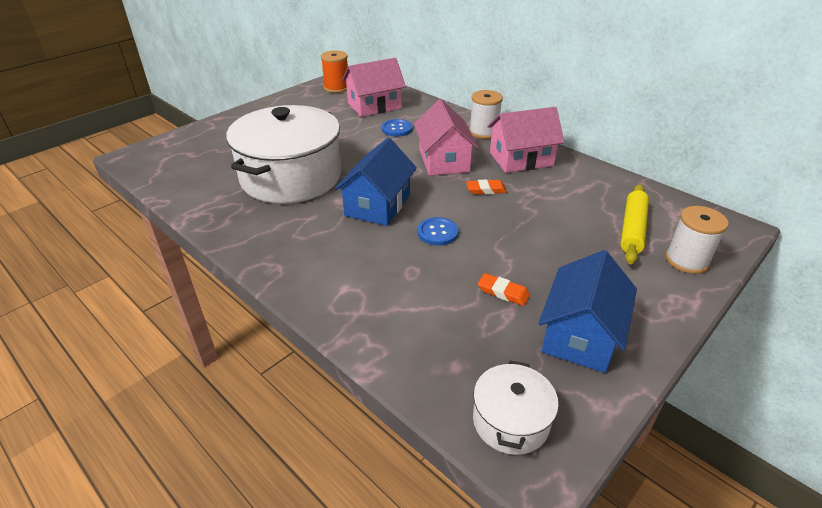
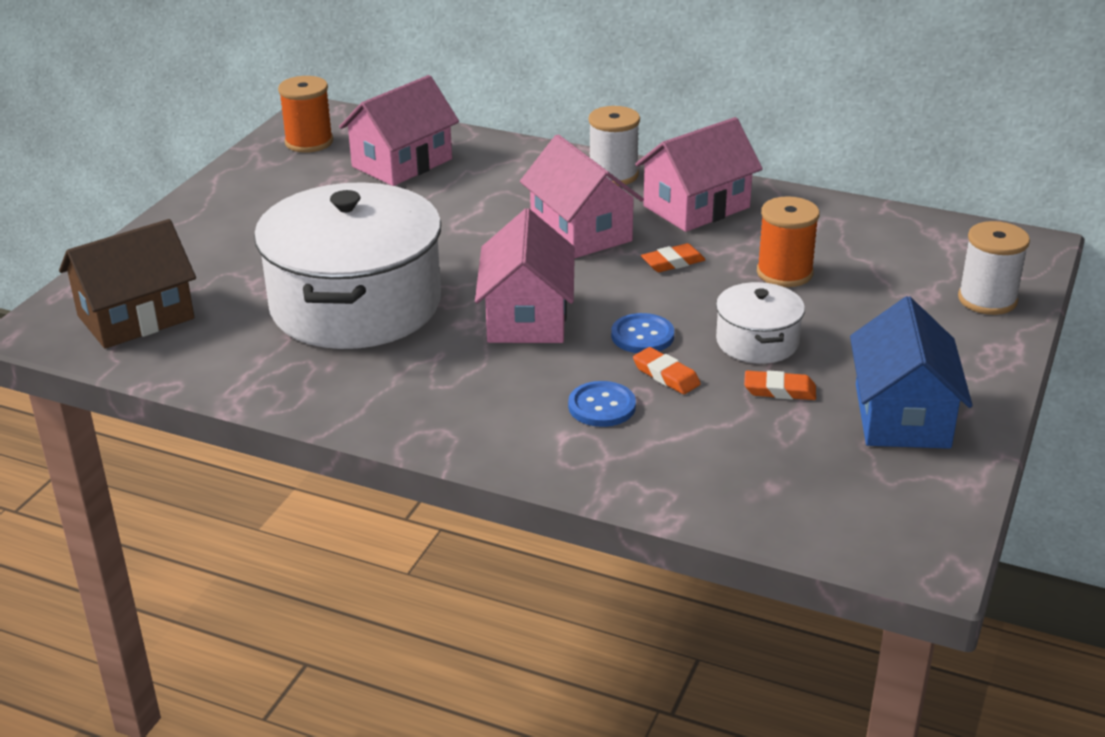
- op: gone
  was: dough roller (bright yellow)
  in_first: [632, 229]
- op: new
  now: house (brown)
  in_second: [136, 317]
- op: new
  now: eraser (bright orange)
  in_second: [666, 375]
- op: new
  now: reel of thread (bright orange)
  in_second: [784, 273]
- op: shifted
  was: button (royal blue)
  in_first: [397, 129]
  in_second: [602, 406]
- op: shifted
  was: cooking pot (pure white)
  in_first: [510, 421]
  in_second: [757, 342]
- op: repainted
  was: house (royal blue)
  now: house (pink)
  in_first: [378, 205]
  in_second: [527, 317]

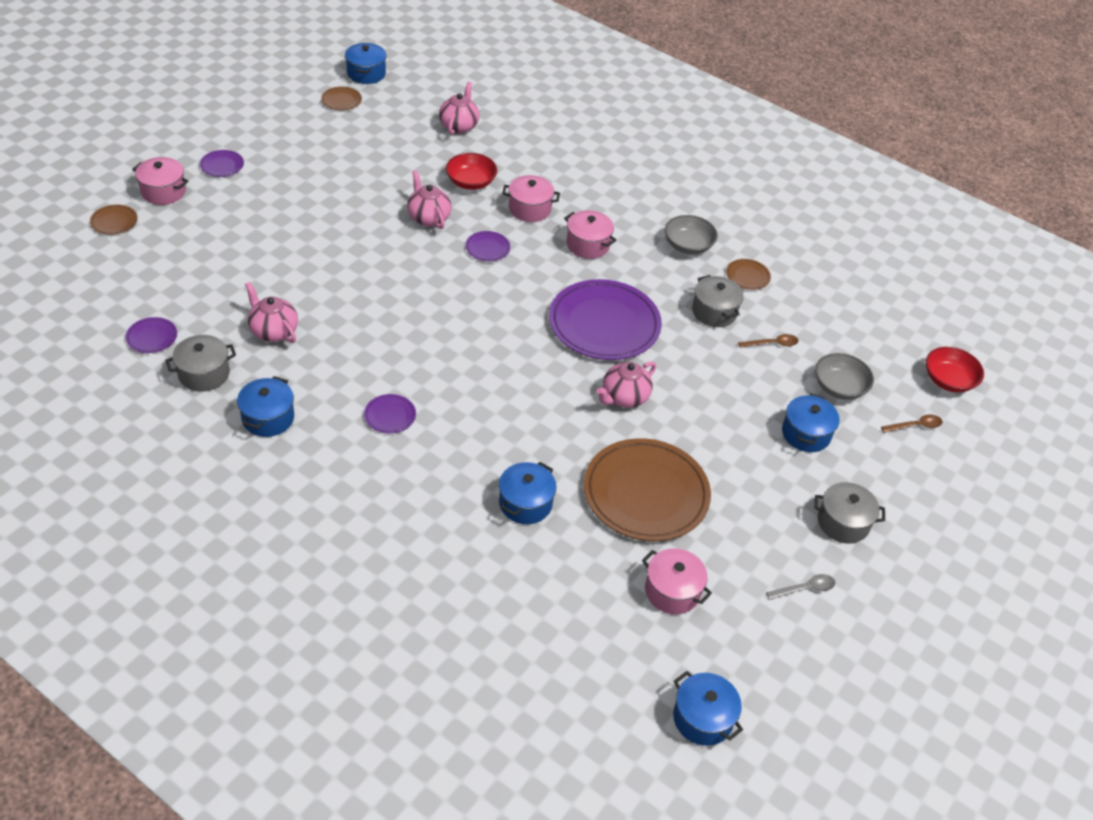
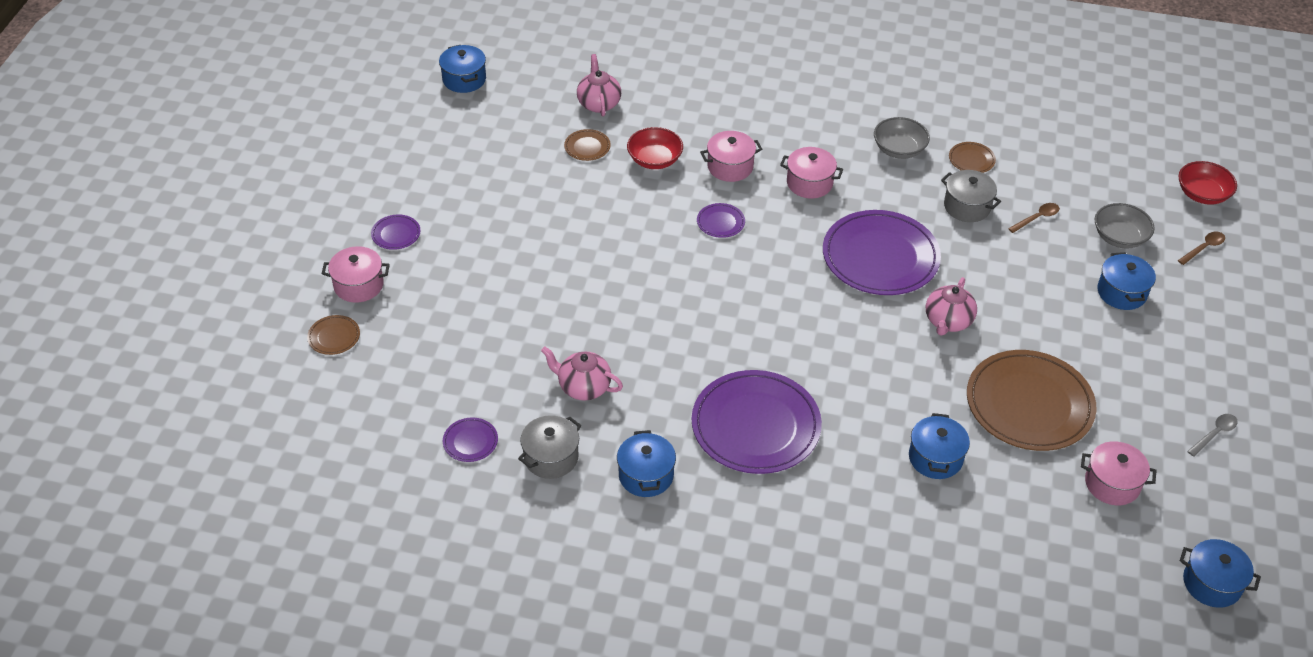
- op: gone
  was: teapot (pink)
  in_first: [428, 218]
- op: gone
  was: cooking pot (grey)
  in_first: [843, 523]
- op: shifted
  was: plate (brown)
  in_first: [341, 100]
  in_second: [587, 147]
- op: scaled
  was: plate (purple)
  in_first: [390, 416]
  in_second: [755, 426]
  ratio: 2.38

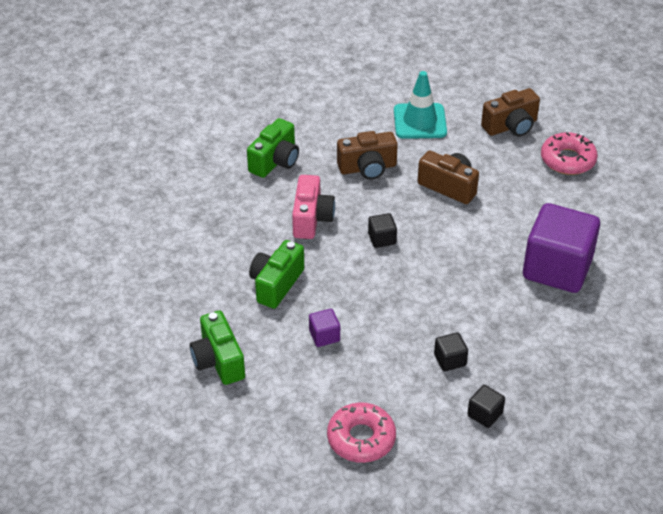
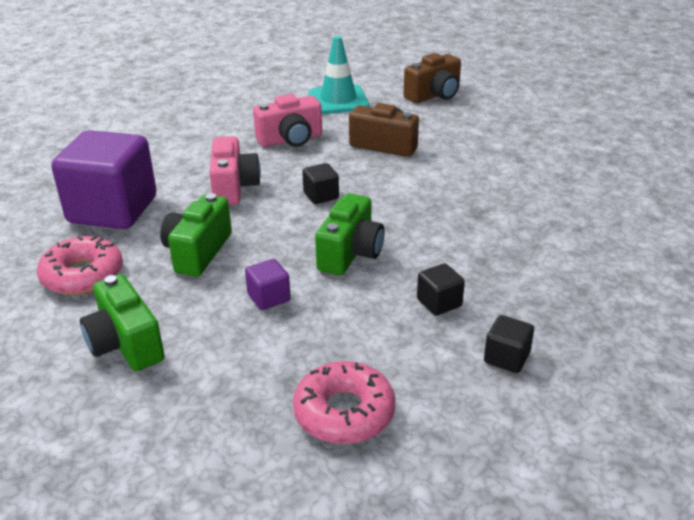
- op: shifted
  was: photo camera (green)
  in_first: [275, 161]
  in_second: [350, 253]
- op: shifted
  was: cube (purple)
  in_first: [557, 268]
  in_second: [113, 210]
- op: shifted
  was: donut (pink)
  in_first: [567, 160]
  in_second: [83, 275]
- op: repainted
  was: photo camera (brown)
  now: photo camera (pink)
  in_first: [367, 168]
  in_second: [290, 139]

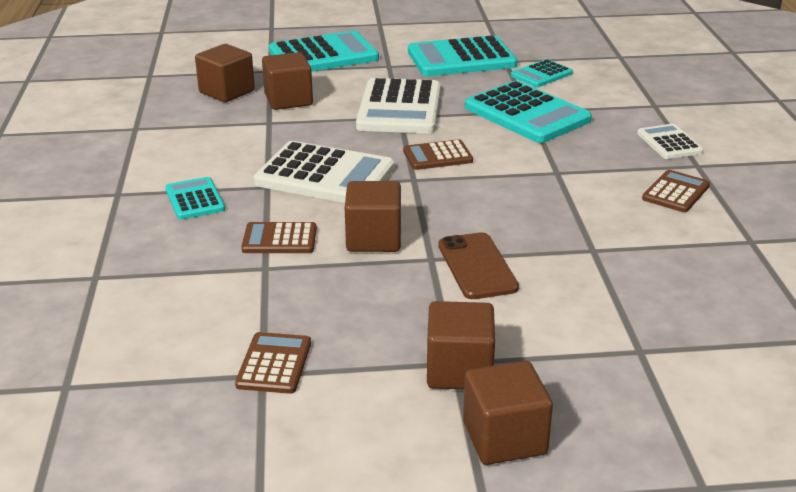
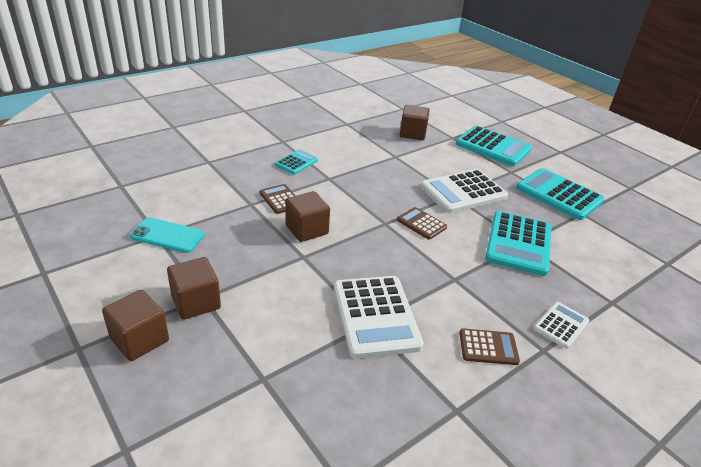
- op: gone
  was: cube (brown)
  in_first: [288, 100]
- op: gone
  was: mobile phone (brown)
  in_first: [477, 266]
- op: gone
  was: pocket calculator (aqua)
  in_first: [541, 74]
- op: shifted
  was: pocket calculator (pure white)
  in_first: [325, 175]
  in_second: [376, 316]
- op: swapped
  was: pocket calculator (brown)
  now: mobile phone (aqua)
  in_first: [274, 364]
  in_second: [167, 236]

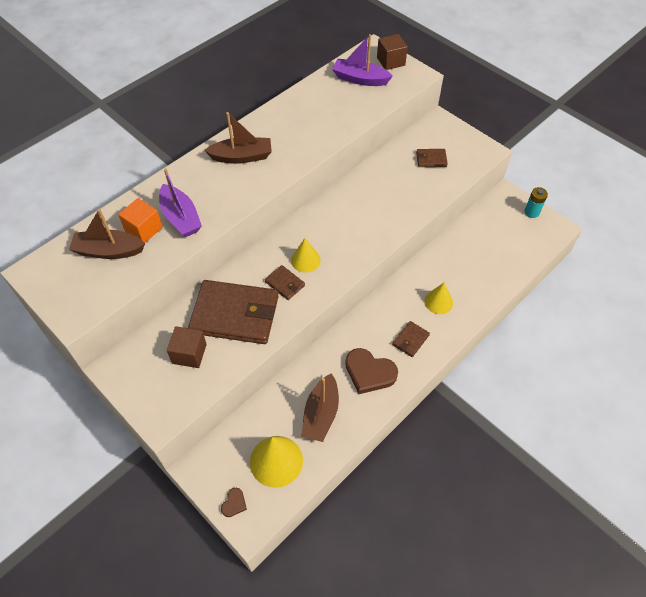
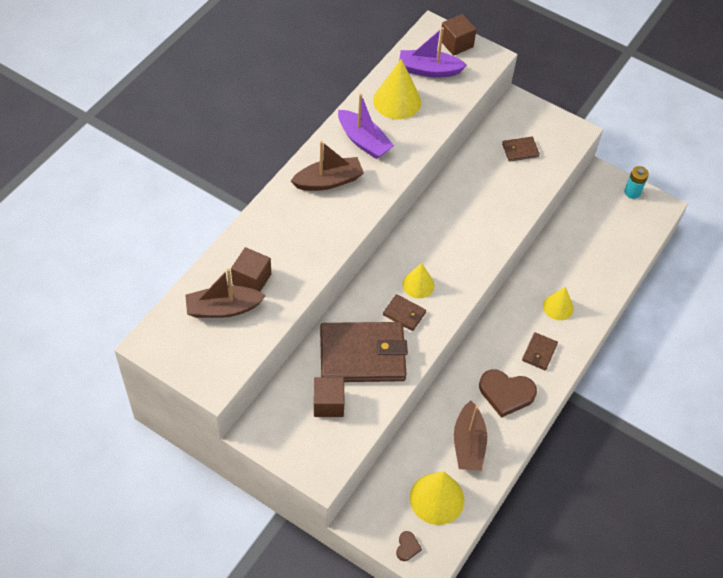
- op: new
  now: cone (bright yellow)
  in_second: [397, 101]
- op: shifted
  was: boat (purple)
  in_first: [181, 217]
  in_second: [363, 141]
- op: repainted
  was: cube (bright orange)
  now: cube (brown)
  in_first: [144, 229]
  in_second: [252, 279]

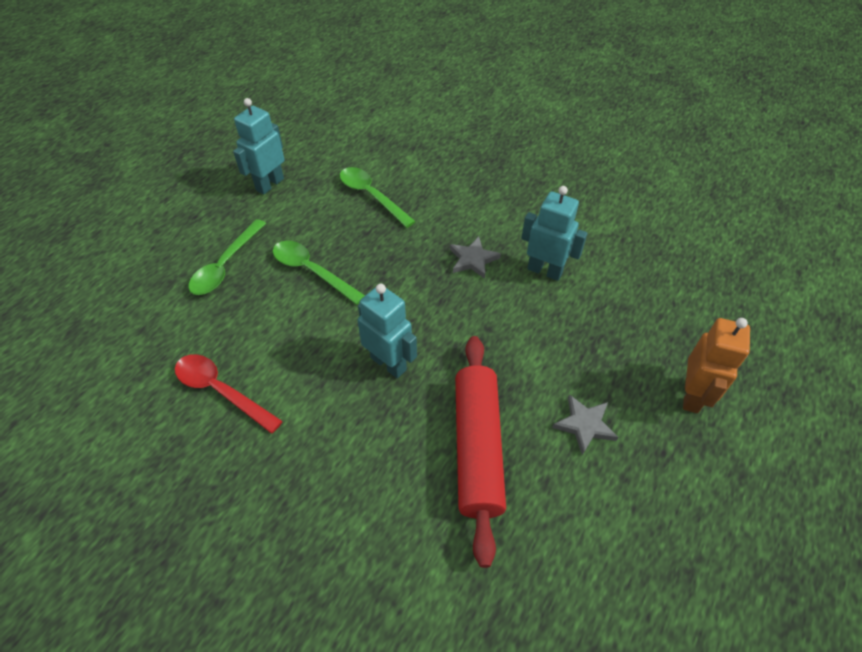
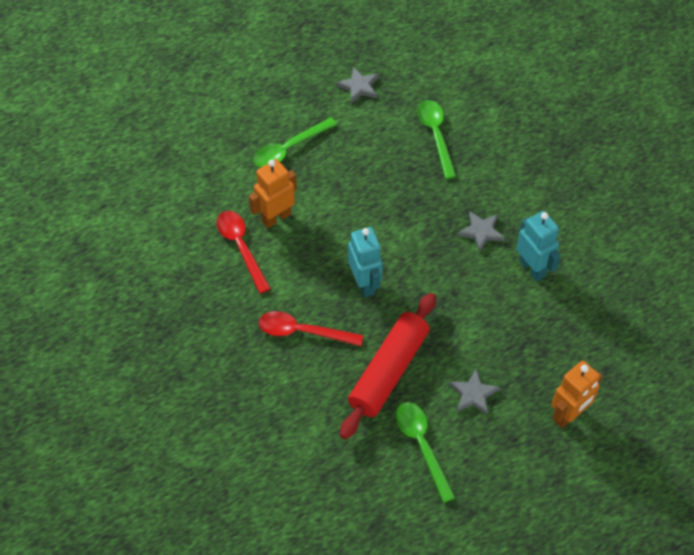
- op: new
  now: robot (bright orange)
  in_second: [276, 217]
- op: new
  now: spoon (red)
  in_second: [303, 331]
- op: shifted
  was: spoon (green)
  in_first: [312, 271]
  in_second: [422, 446]
- op: swapped
  was: robot (aqua)
  now: star shape (grey)
  in_first: [269, 184]
  in_second: [359, 87]

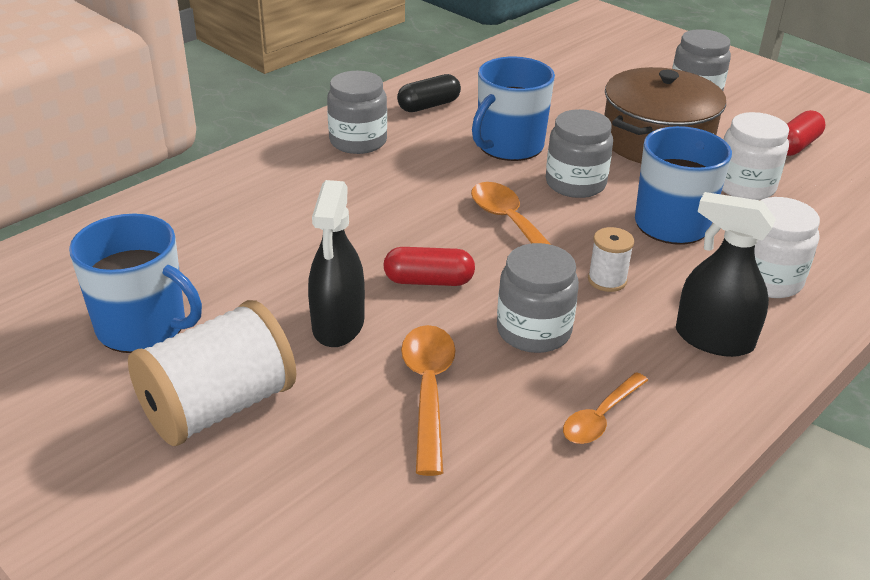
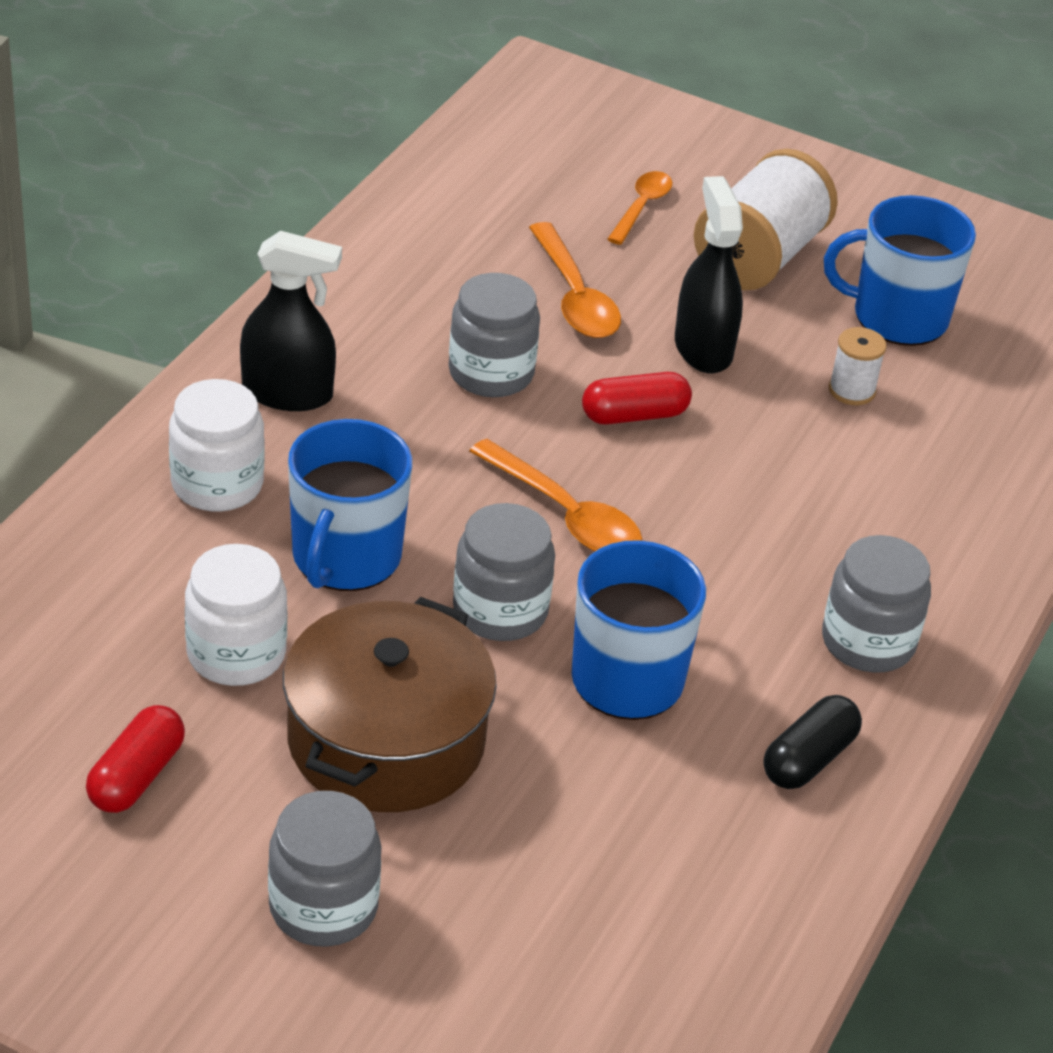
- op: shifted
  was: spoon (bright orange)
  in_first: [601, 417]
  in_second: [641, 207]
- op: shifted
  was: reel of thread (pure white)
  in_first: [607, 280]
  in_second: [851, 390]

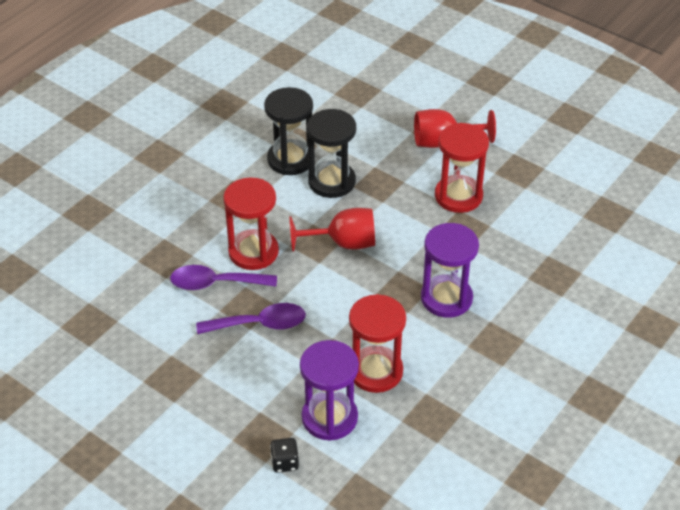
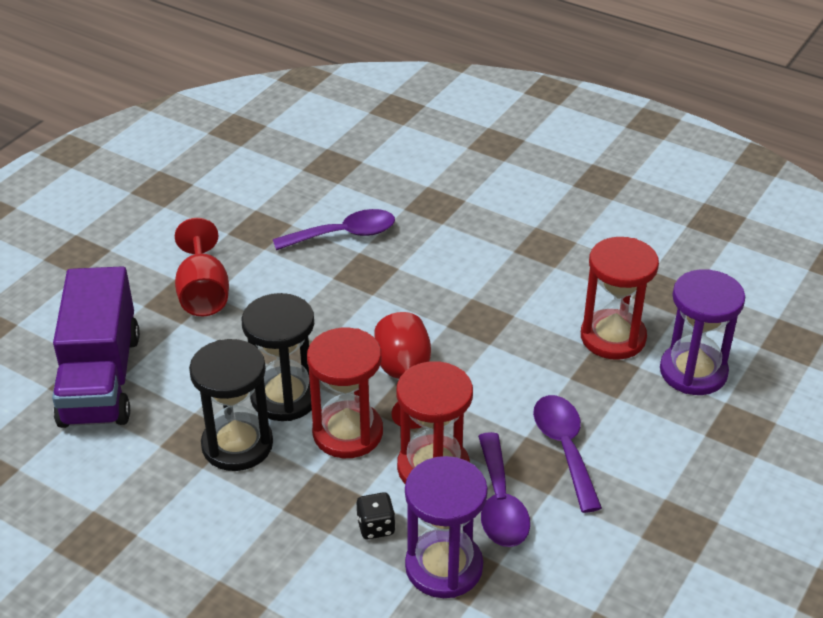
- op: new
  now: toy truck (purple)
  in_second: [100, 379]
- op: new
  now: spoon (purple)
  in_second: [344, 234]
- op: shifted
  was: game die (black)
  in_first: [285, 462]
  in_second: [376, 527]
- op: shifted
  was: sandglass (purple)
  in_first: [446, 298]
  in_second: [444, 567]
- op: shifted
  was: sandglass (red)
  in_first: [458, 196]
  in_second: [347, 433]

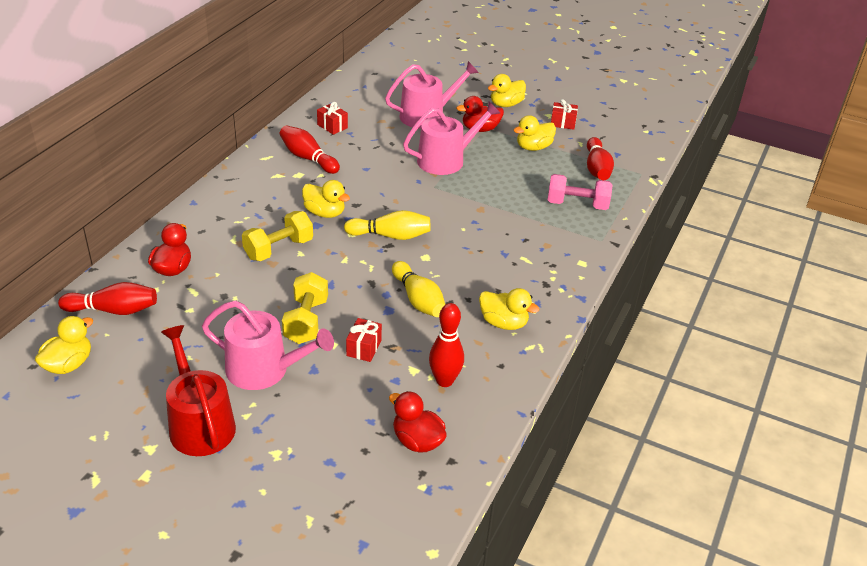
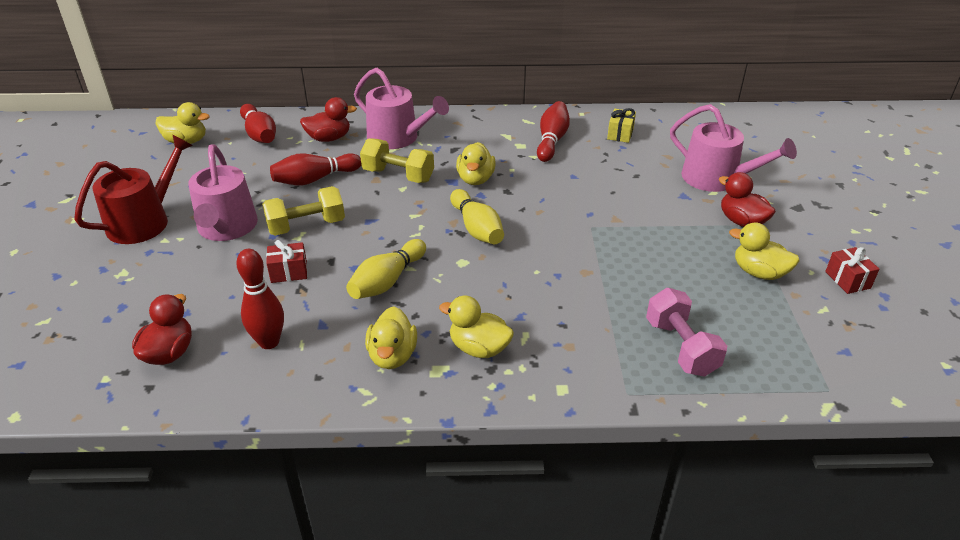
- op: shifted
  was: sprinkling can (pink)
  in_first: [446, 160]
  in_second: [398, 138]
- op: shifted
  was: rubber duck (bright yellow)
  in_first: [506, 104]
  in_second: [479, 348]
- op: shifted
  was: tenpin (red)
  in_first: [597, 168]
  in_second: [315, 179]
- op: repainted
  was: wrapped gift (red)
  now: wrapped gift (bright yellow)
  in_first: [332, 126]
  in_second: [620, 134]

